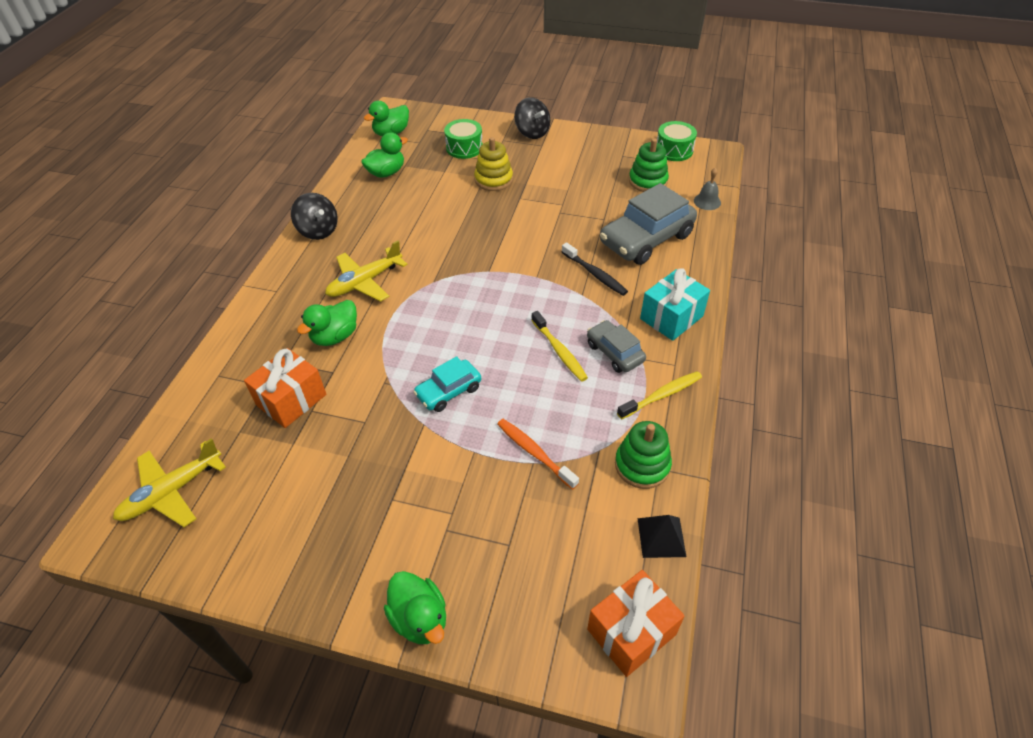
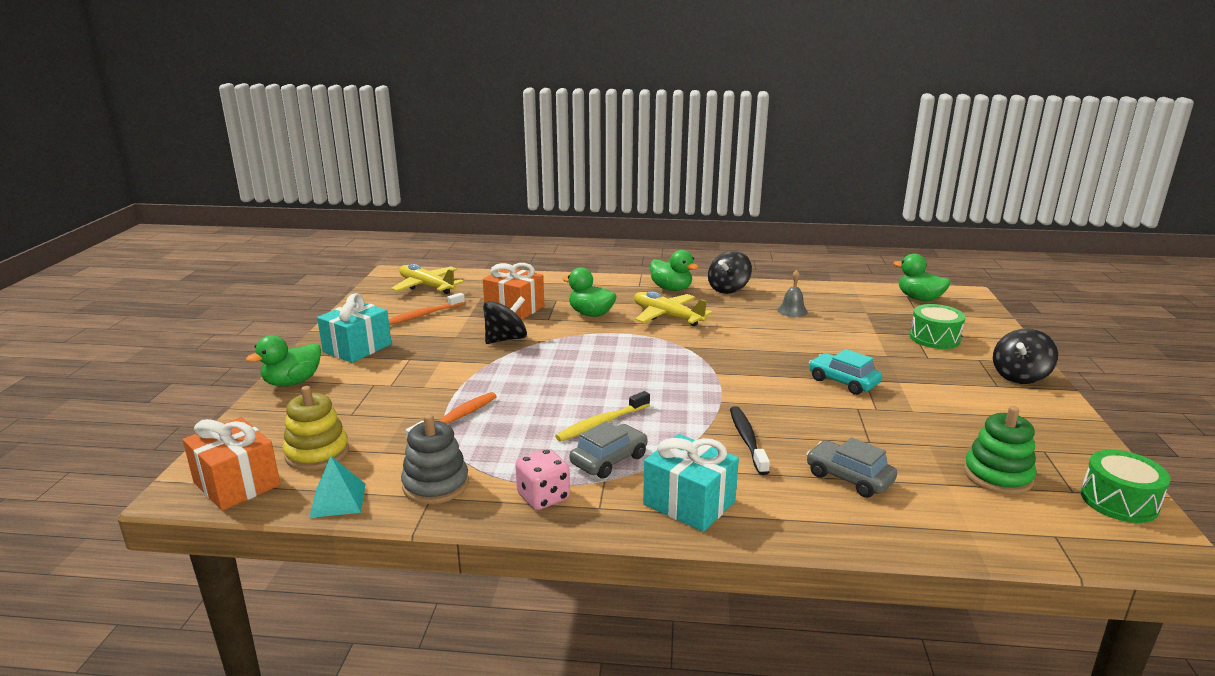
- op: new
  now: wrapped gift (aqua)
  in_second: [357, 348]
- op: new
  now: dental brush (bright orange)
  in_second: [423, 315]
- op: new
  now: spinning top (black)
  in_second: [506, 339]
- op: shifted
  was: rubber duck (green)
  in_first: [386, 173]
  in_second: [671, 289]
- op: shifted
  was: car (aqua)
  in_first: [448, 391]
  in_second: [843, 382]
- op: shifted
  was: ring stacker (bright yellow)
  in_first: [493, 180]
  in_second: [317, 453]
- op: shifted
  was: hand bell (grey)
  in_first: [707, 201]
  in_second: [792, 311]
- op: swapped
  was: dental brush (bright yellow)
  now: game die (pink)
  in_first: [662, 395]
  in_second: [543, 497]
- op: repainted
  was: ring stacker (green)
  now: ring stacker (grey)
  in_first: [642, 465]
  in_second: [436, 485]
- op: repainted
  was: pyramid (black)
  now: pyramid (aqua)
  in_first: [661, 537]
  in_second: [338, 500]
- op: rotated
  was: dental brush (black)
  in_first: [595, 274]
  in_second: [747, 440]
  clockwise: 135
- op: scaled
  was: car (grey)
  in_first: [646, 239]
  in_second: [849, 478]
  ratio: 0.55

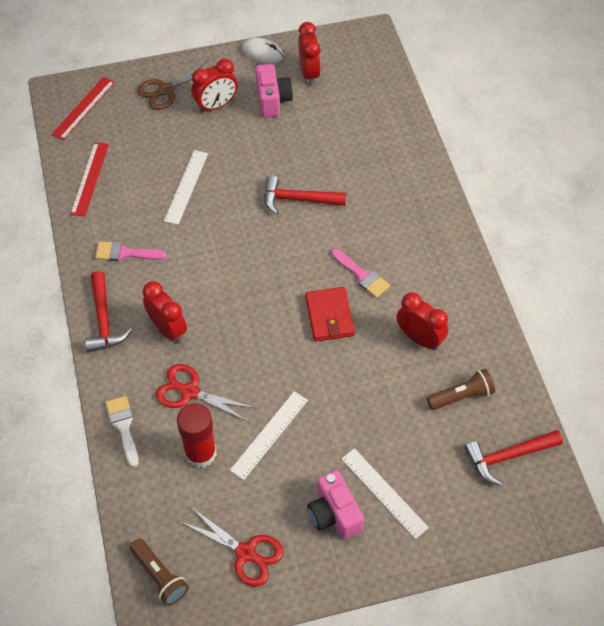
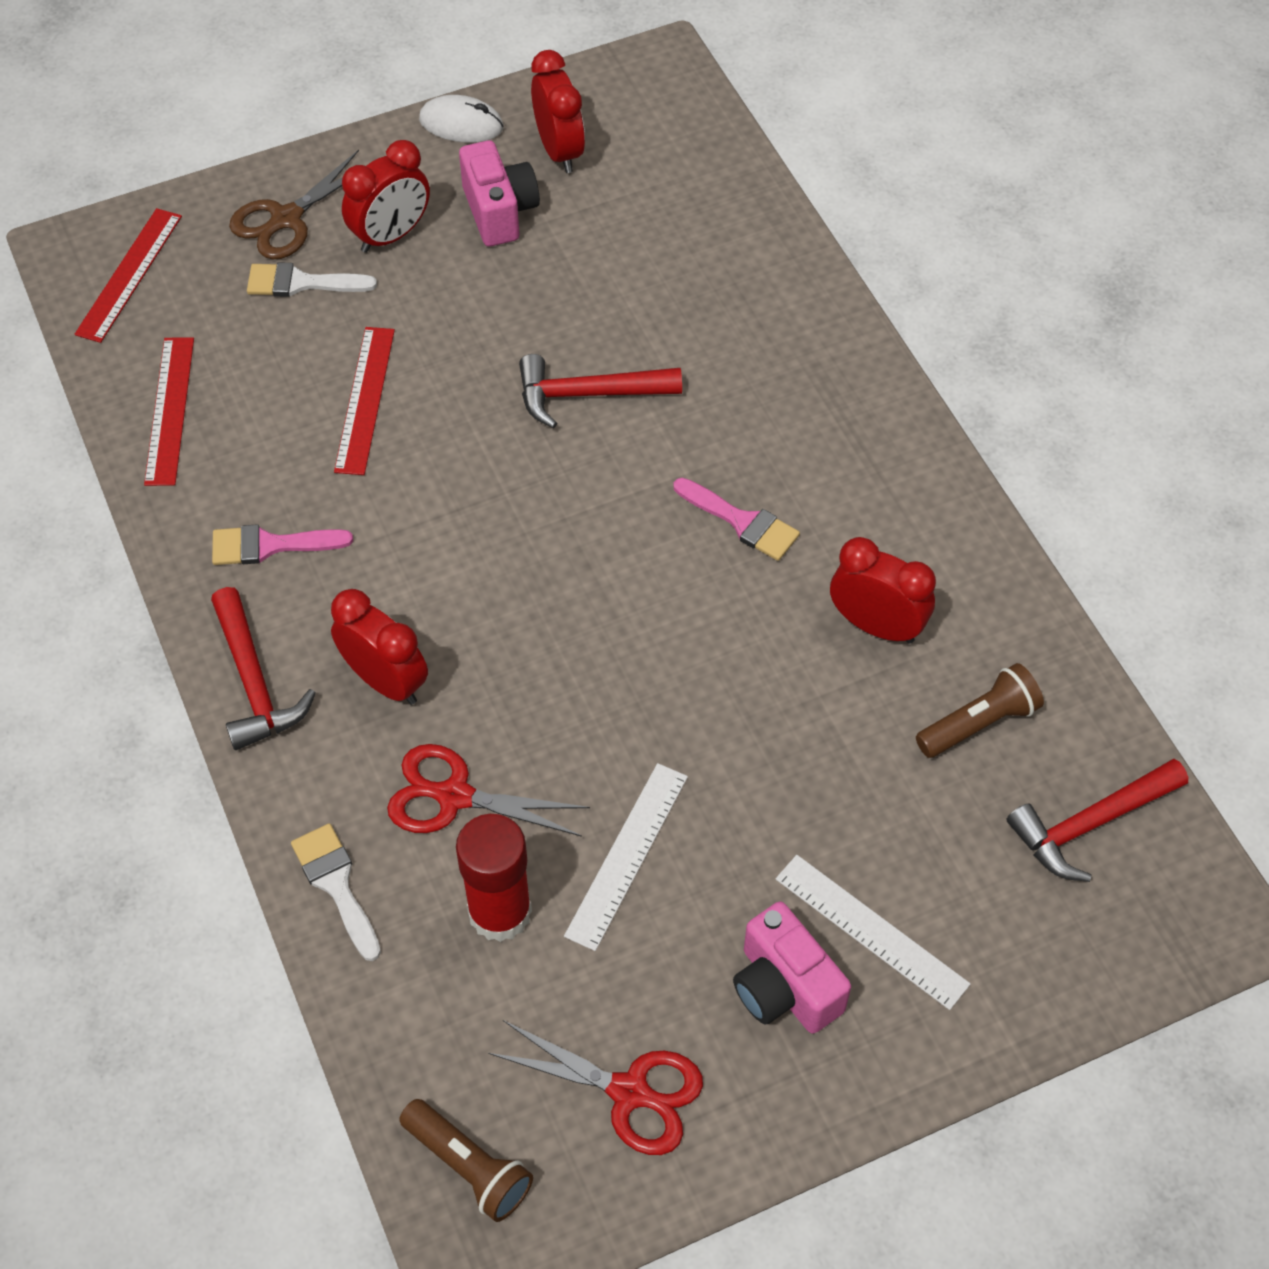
- op: gone
  was: billfold (red)
  in_first: [329, 316]
- op: new
  now: brush (pure white)
  in_second: [301, 283]
- op: repainted
  was: straightedge (pure white)
  now: straightedge (red)
  in_first: [186, 186]
  in_second: [364, 400]

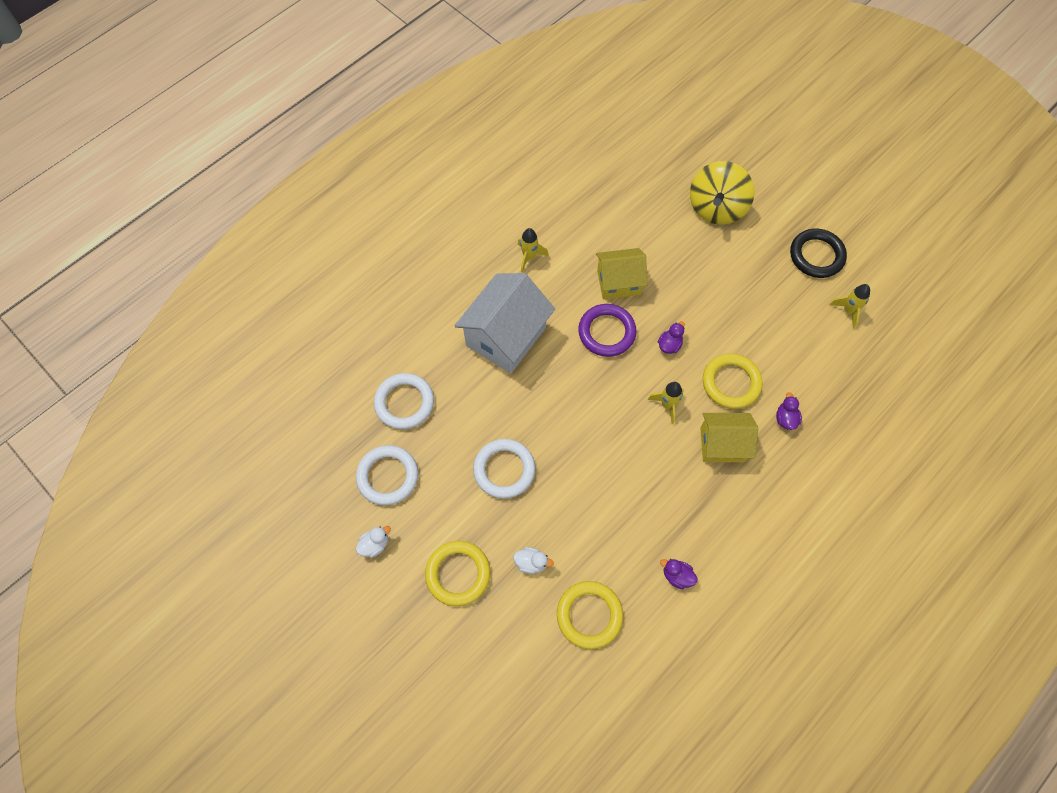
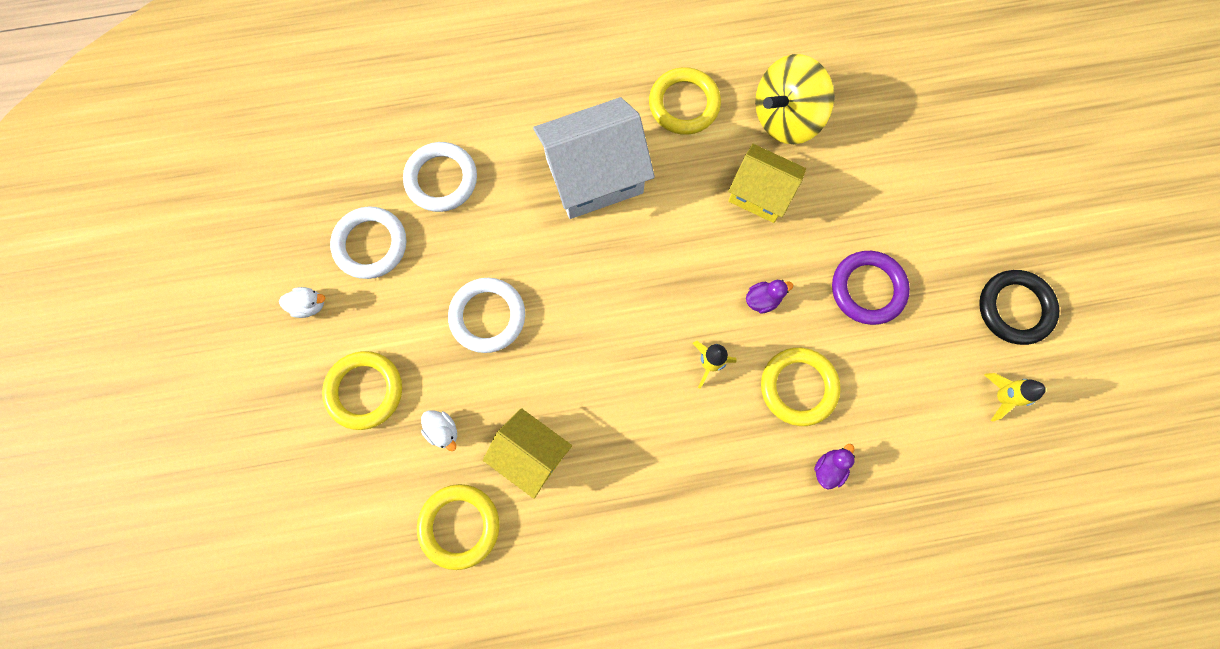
- op: gone
  was: rubber duck (purple)
  in_first: [677, 576]
- op: shifted
  was: torus (purple)
  in_first: [606, 332]
  in_second: [867, 289]
- op: shifted
  was: spinning top (bright yellow)
  in_first: [716, 208]
  in_second: [785, 117]
- op: shifted
  was: house (bright yellow)
  in_first: [722, 444]
  in_second: [531, 454]
- op: swapped
  was: toy rocket (bright yellow)
  now: torus (bright yellow)
  in_first: [529, 257]
  in_second: [684, 104]

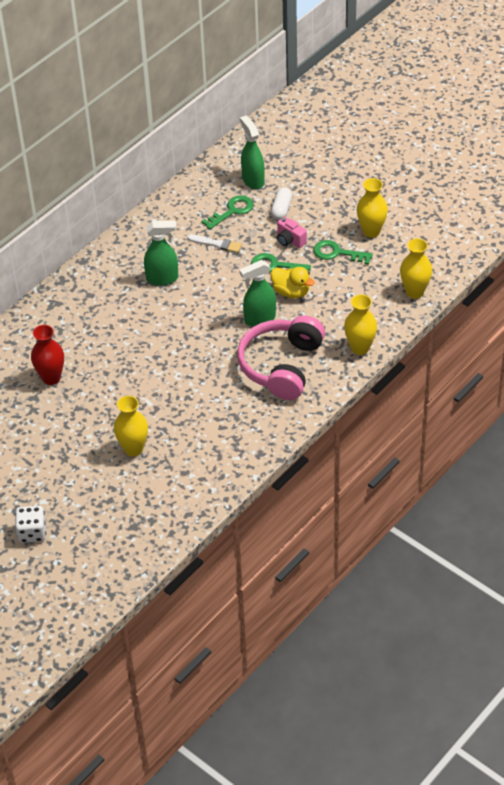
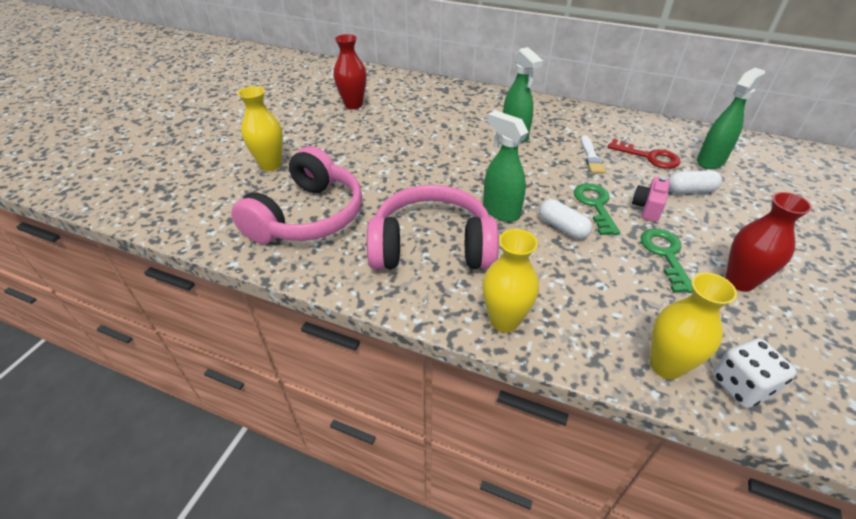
- op: new
  now: headset (pink)
  in_second: [308, 216]
- op: shifted
  was: game die (pure white)
  in_first: [32, 532]
  in_second: [741, 385]
- op: swapped
  was: rubber duck (bright yellow)
  now: capsule (pure white)
  in_first: [291, 292]
  in_second: [562, 227]
- op: repainted
  was: latchkey (green)
  now: latchkey (red)
  in_first: [232, 211]
  in_second: [649, 157]
- op: repainted
  was: tall vase (bright yellow)
  now: tall vase (red)
  in_first: [371, 231]
  in_second: [739, 281]

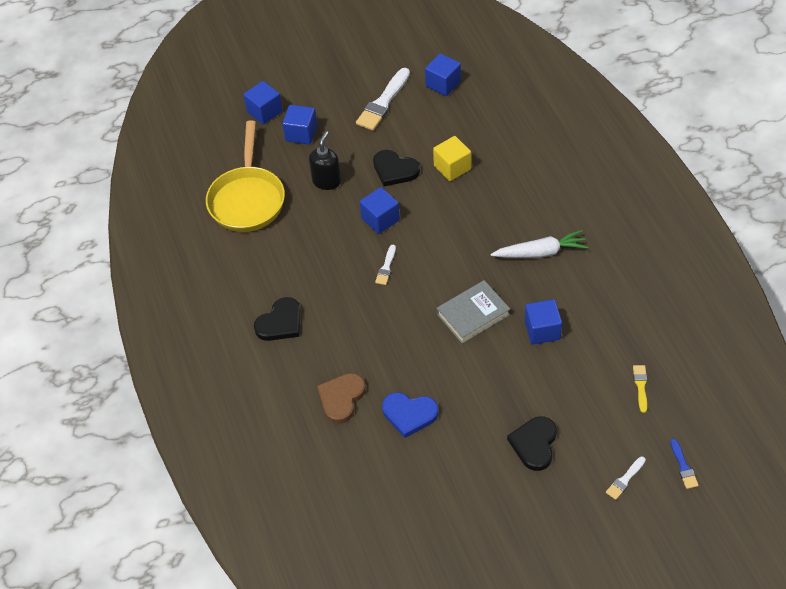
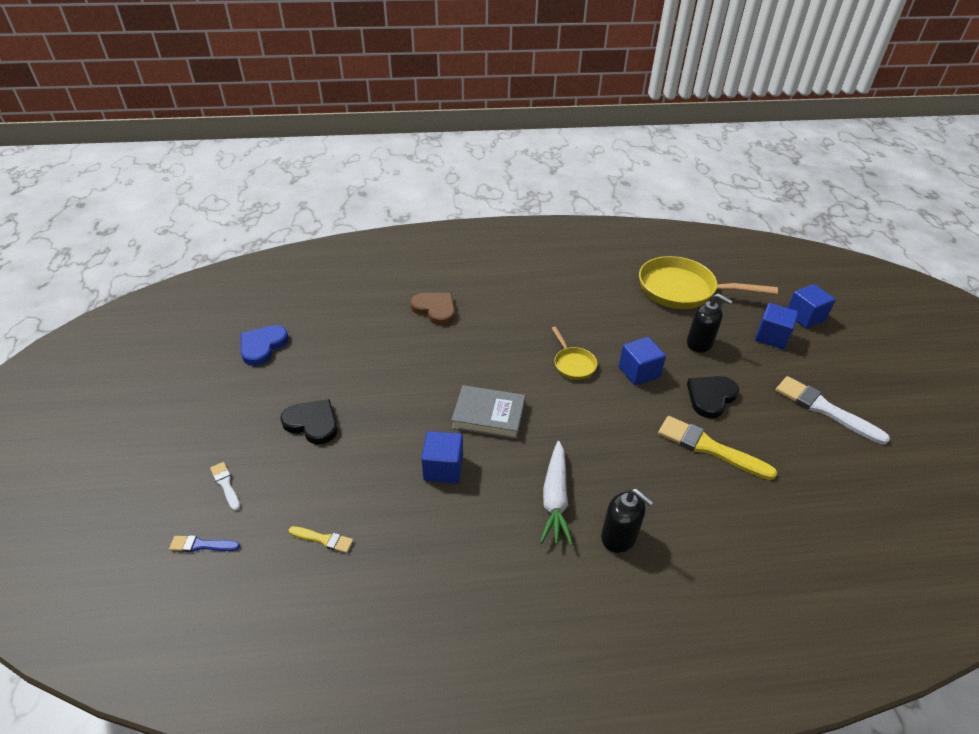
- op: gone
  was: heart (black)
  in_first: [280, 323]
- op: gone
  was: cube (royal blue)
  in_first: [443, 84]
- op: new
  now: soap dispenser (black)
  in_second: [619, 537]
- op: shifted
  was: heart (royal blue)
  in_first: [409, 414]
  in_second: [262, 346]
- op: swapped
  was: brush (pure white)
  now: frying pan (bright yellow)
  in_first: [386, 267]
  in_second: [573, 364]
- op: swapped
  was: cube (bright yellow)
  now: brush (bright yellow)
  in_first: [452, 167]
  in_second: [710, 448]
- op: rotated
  was: book (grey)
  in_first: [473, 314]
  in_second: [488, 415]
  clockwise: -60

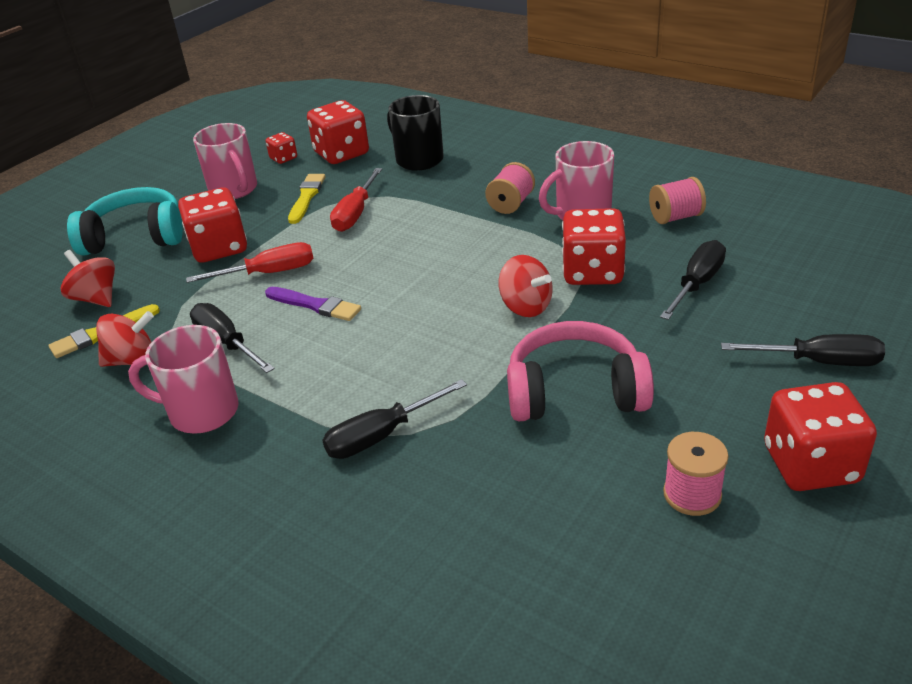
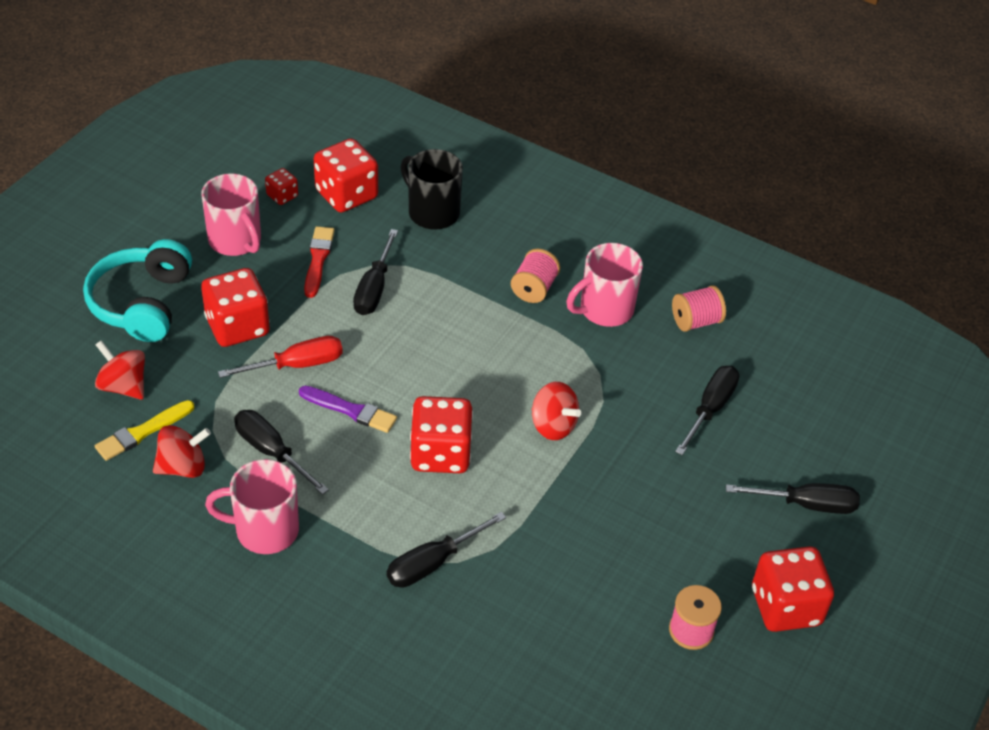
- op: gone
  was: headset (pink)
  in_first: [575, 392]
- op: shifted
  was: game die (red)
  in_first: [592, 272]
  in_second: [440, 453]
- op: repainted
  was: brush (bright yellow)
  now: brush (red)
  in_first: [306, 197]
  in_second: [318, 259]
- op: repainted
  was: screwdriver (red)
  now: screwdriver (black)
  in_first: [355, 214]
  in_second: [374, 289]
- op: rotated
  was: headset (aqua)
  in_first: [135, 237]
  in_second: [142, 303]
  clockwise: -75

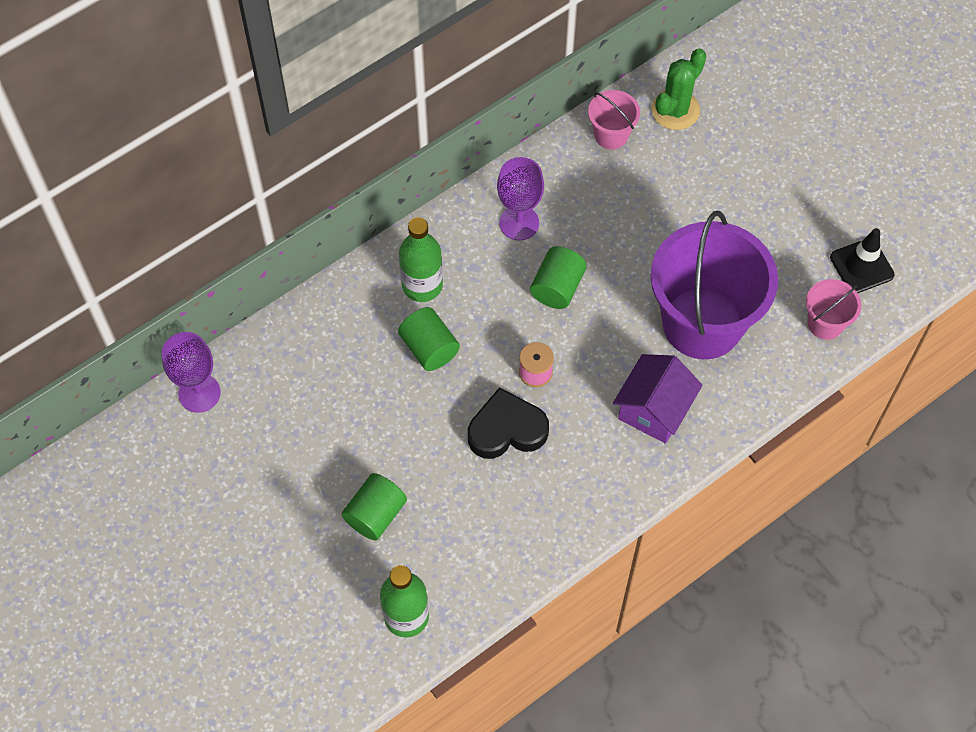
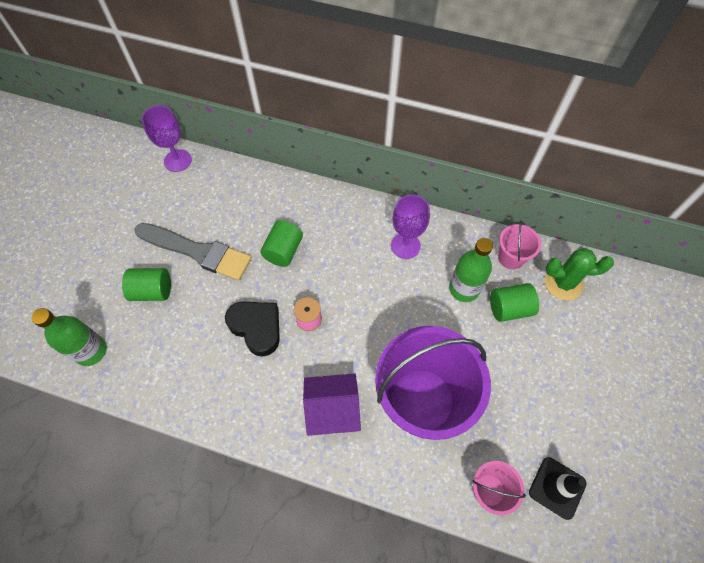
- op: new
  now: brush (grey)
  in_second: [197, 252]
- op: shifted
  was: flask (green)
  in_first: [422, 285]
  in_second: [464, 289]
- op: shifted
  was: solid cylinder (green)
  in_first: [557, 287]
  in_second: [509, 308]

